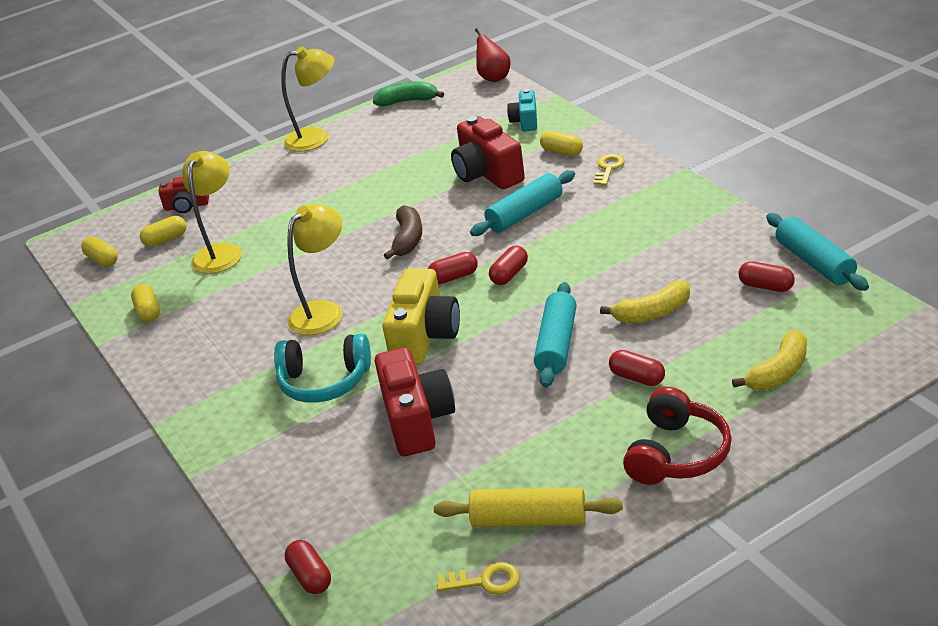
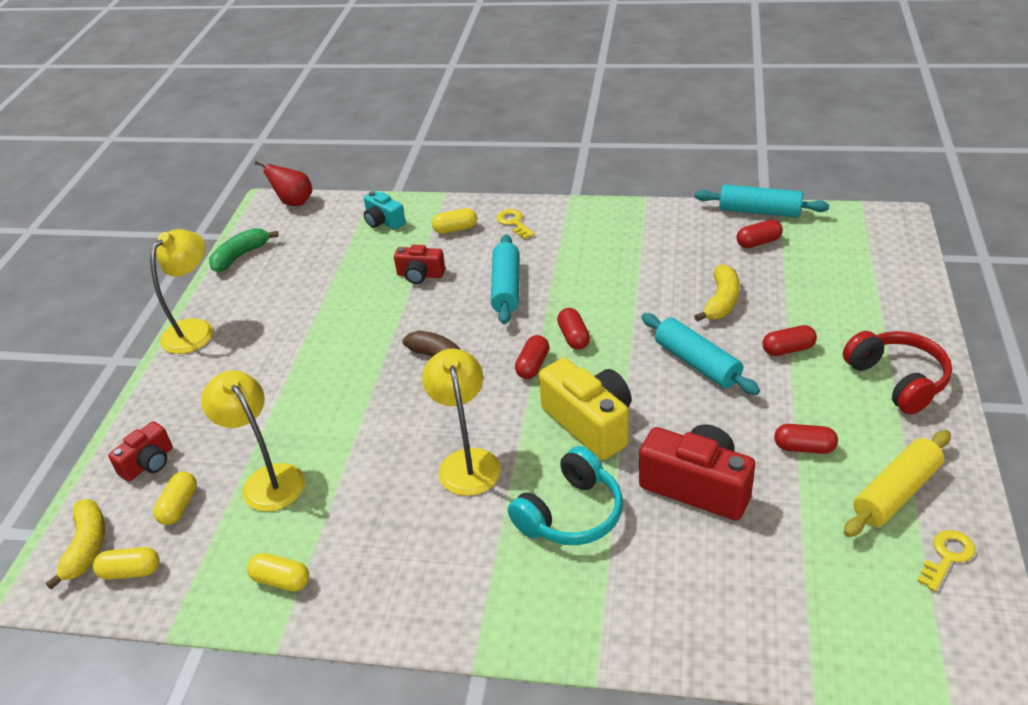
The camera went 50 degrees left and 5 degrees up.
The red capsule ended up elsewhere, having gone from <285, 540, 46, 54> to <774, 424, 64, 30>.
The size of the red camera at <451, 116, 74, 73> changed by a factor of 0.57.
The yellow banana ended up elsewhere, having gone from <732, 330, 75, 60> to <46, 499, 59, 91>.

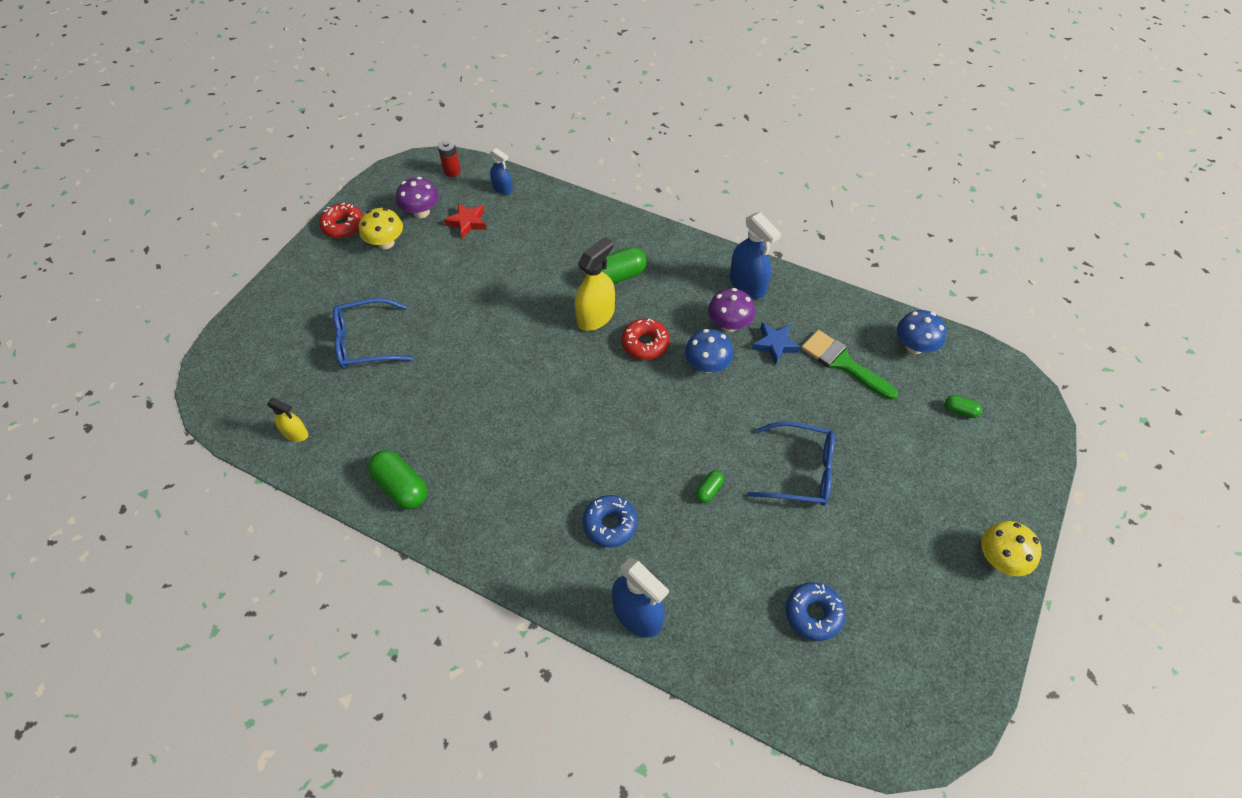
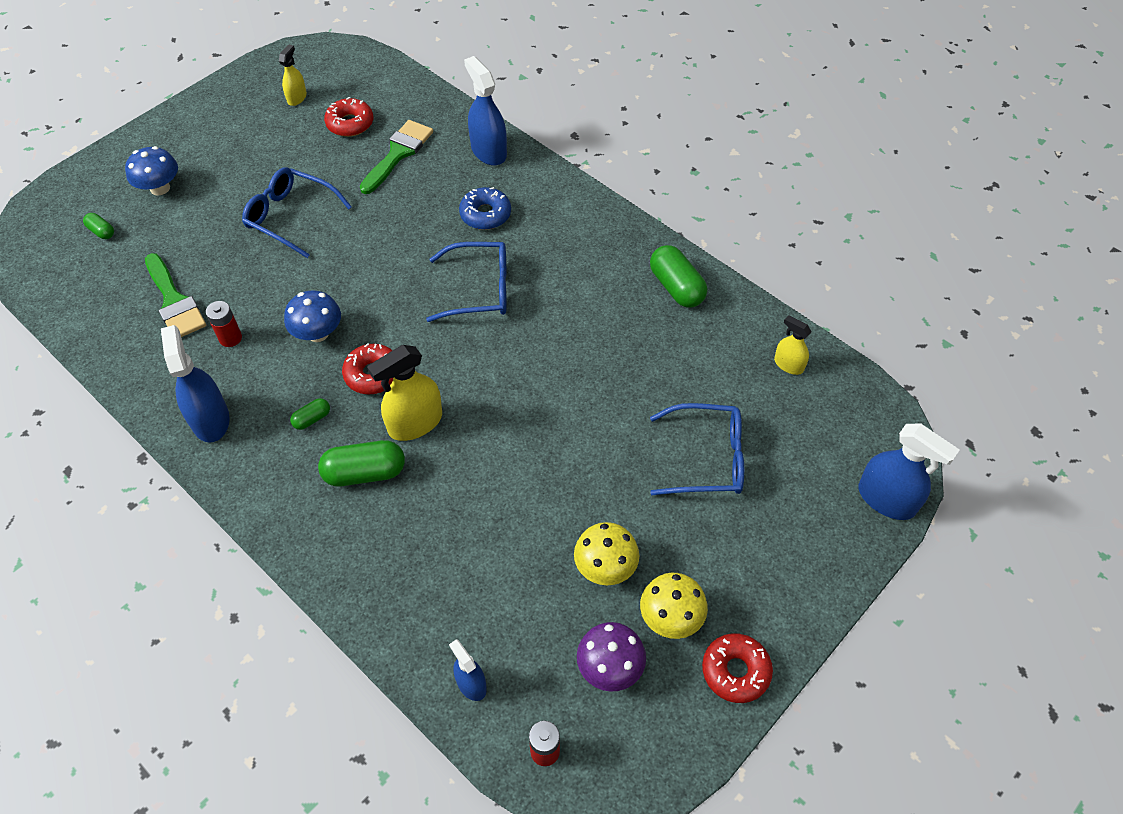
The camera went 165 degrees left and 0 degrees up.
The second view lost the red star at <444, 203, 43, 36>.
The green capsule ended up elsewhere, having gone from <695, 471, 29, 32> to <290, 398, 40, 32>.
The second view lost the purple mushroom at <708, 288, 47, 44>.
Where the blue star stood at <752, 323, 49, 42>, the red battery came to stand at <206, 301, 36, 46>.
What was the blue donut at <786, 582, 60, 59> turned into the red donut at <324, 97, 49, 40>.
The blue mushroom ended up elsewhere, having gone from <897, 310, 50, 44> to <125, 146, 53, 50>.
The yellow mushroom ended up elsewhere, having gone from <981, 521, 61, 55> to <574, 522, 65, 63>.
The second view gained the yellow spray bottle at <279, 44, 28, 62>.
The second view gained the green brush at <360, 120, 73, 74>.
The second view gained the blue glasses at <426, 242, 81, 80>.
The second view gained the blue spray bottle at <858, 424, 102, 96>.

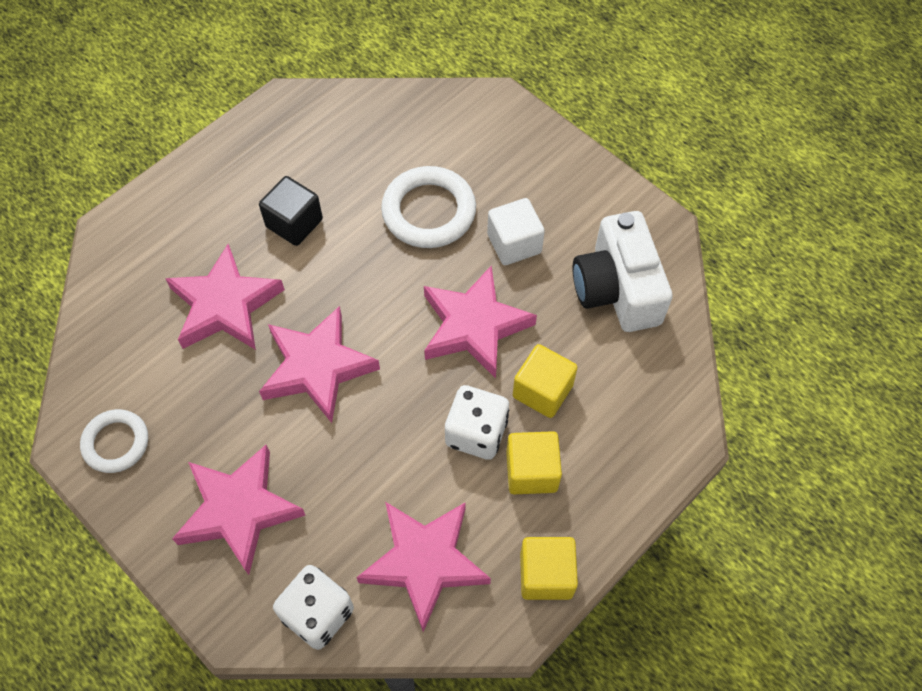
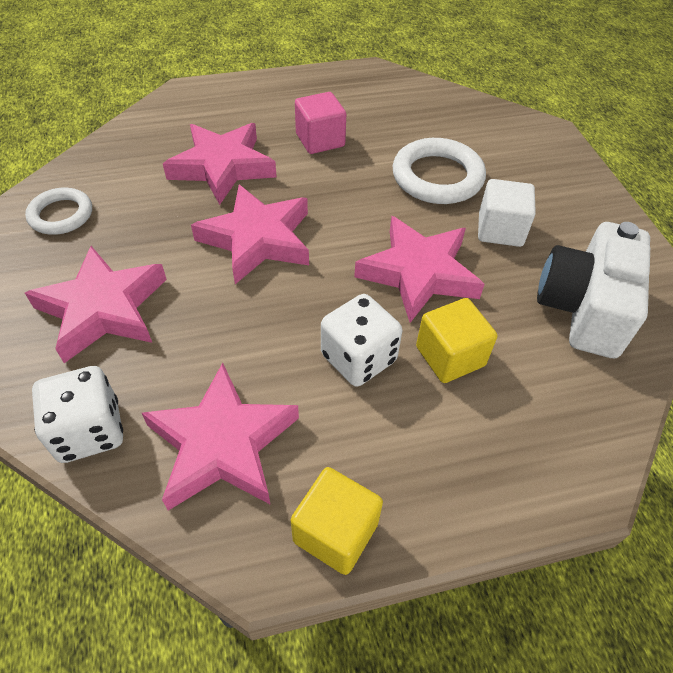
The camera went 30 degrees right and 10 degrees down.
What was the black cube at <259, 176, 64, 70> turned into the pink cube at <295, 92, 51, 62>.
The second view lost the yellow cube at <506, 431, 56, 63>.

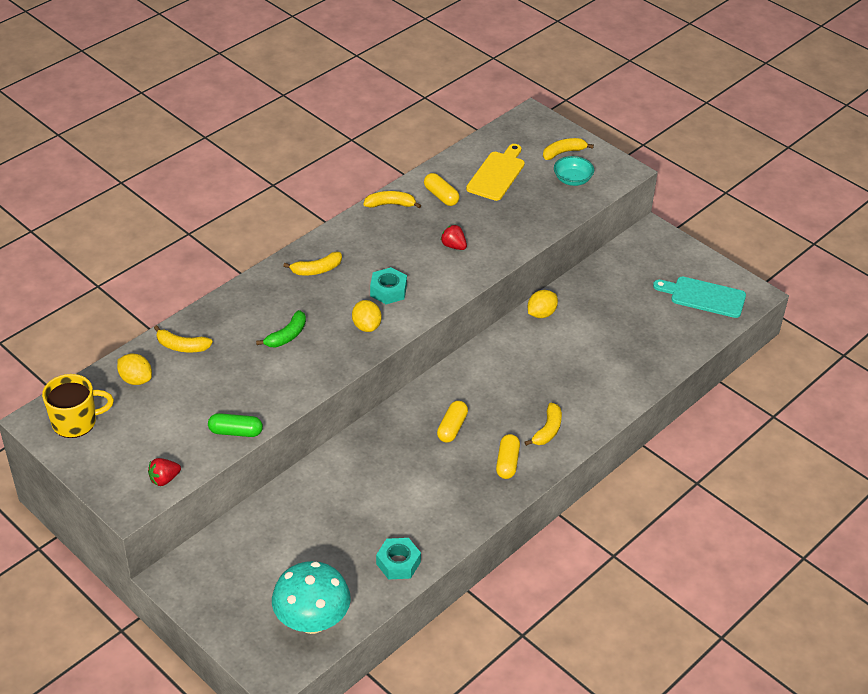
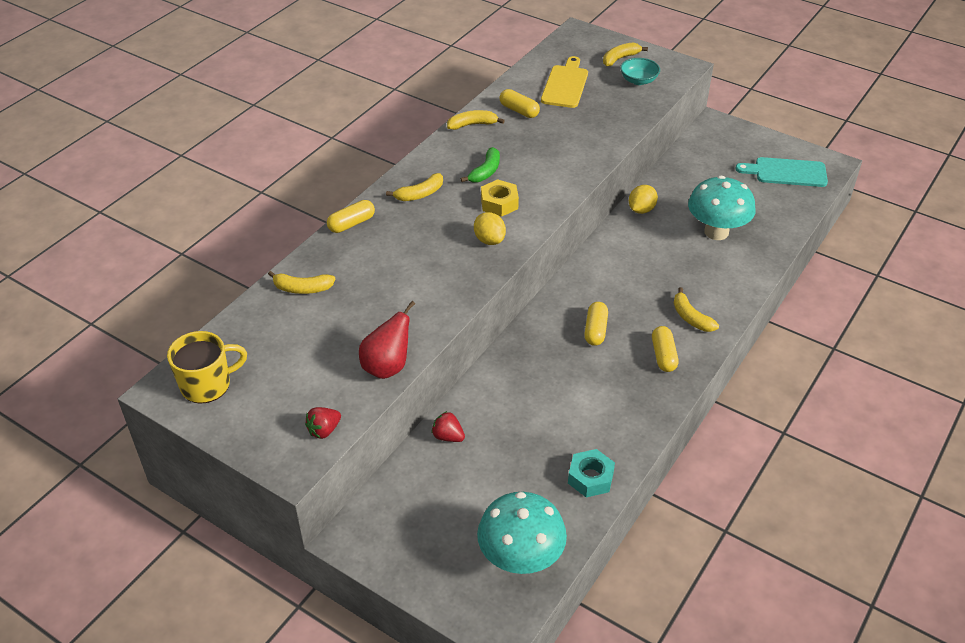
The camera went 10 degrees left and 0 degrees up.
The second view lost the yellow lemon at <117, 354, 35, 31>.
Where the green capsule stood at <208, 413, 55, 24>, the red pear came to stand at <359, 301, 56, 78>.
The green banana ended up elsewhere, having gone from <256, 310, 50, 37> to <461, 147, 39, 36>.
What was the turquoise nut at <370, 267, 37, 37> turned into the yellow nut at <481, 179, 38, 38>.
The red strawberry ended up elsewhere, having gone from <441, 225, 26, 25> to <431, 411, 34, 31>.
The yellow banana at <525, 403, 37, 43> ended up facing another way, 135 degrees clockwise from before.
The second view gained the yellow capsule at <327, 200, 48, 33>.
The second view gained the turquoise mushroom at <688, 176, 68, 64>.

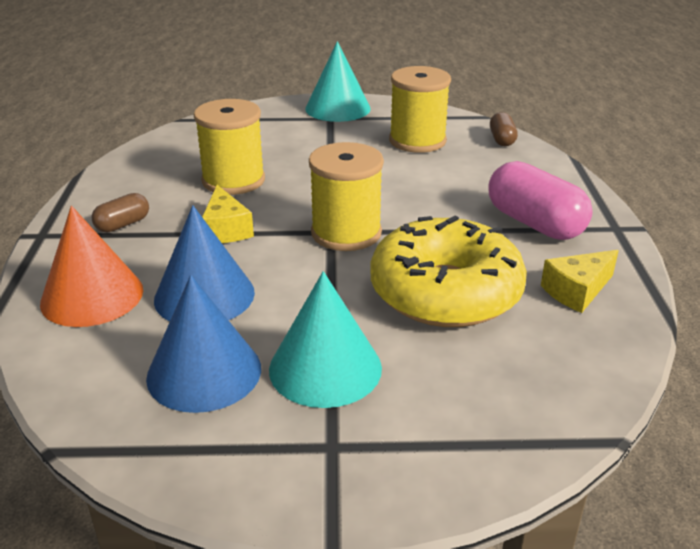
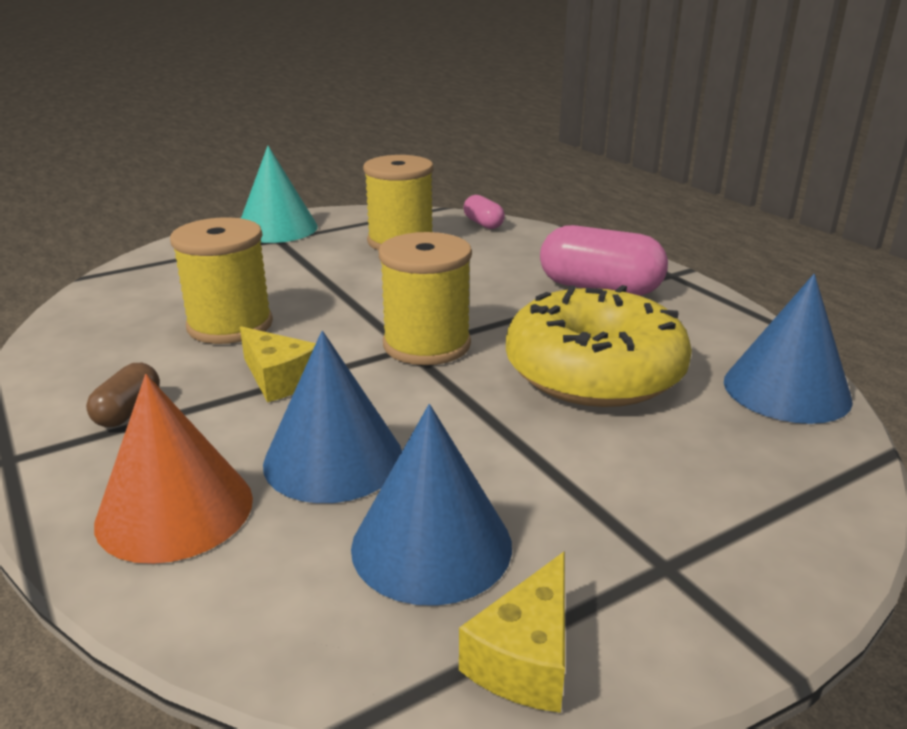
The camera went 30 degrees left and 5 degrees down.
The second view lost the turquoise cone at <269, 271, 113, 137>.
What was the brown capsule at <490, 112, 28, 34> turned into the pink capsule at <464, 195, 41, 34>.
The yellow cheese ended up elsewhere, having gone from <541, 250, 78, 63> to <459, 551, 106, 162>.
The second view gained the blue cone at <724, 274, 129, 150>.

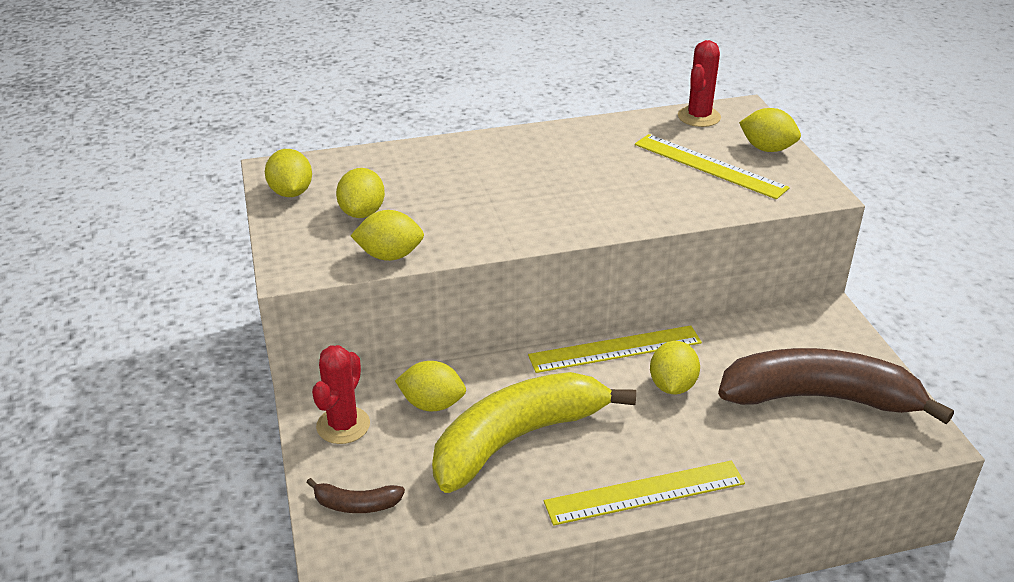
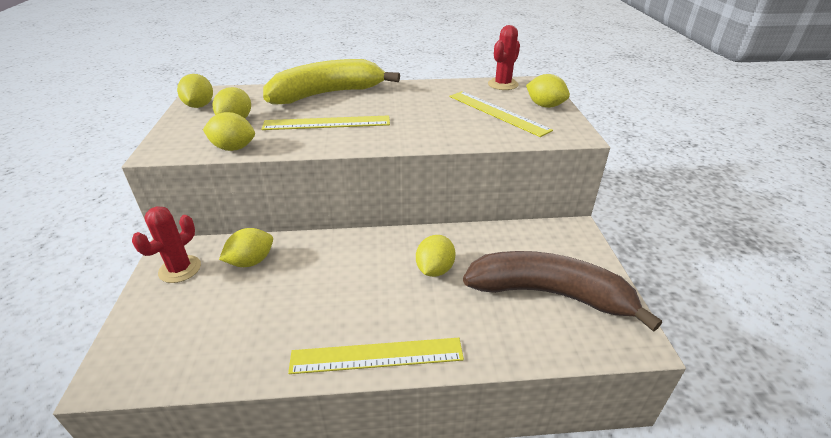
The camera went 10 degrees right and 0 degrees up.
The second view lost the brown banana at <306, 478, 99, 35>.
The yellow lemon at <395, 361, 71, 50> ended up facing another way, 60 degrees counterclockwise from before.
The yellow banana ended up elsewhere, having gone from <432, 372, 204, 121> to <263, 59, 137, 46>.
The yellow ruler ended up elsewhere, having gone from <528, 325, 174, 48> to <261, 115, 129, 15>.

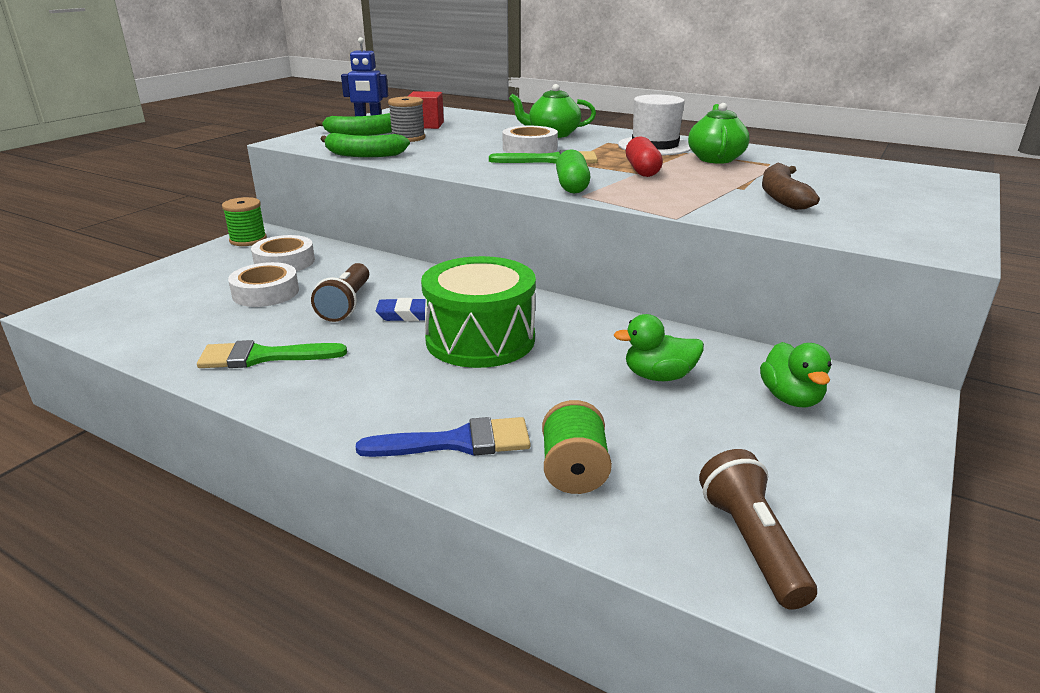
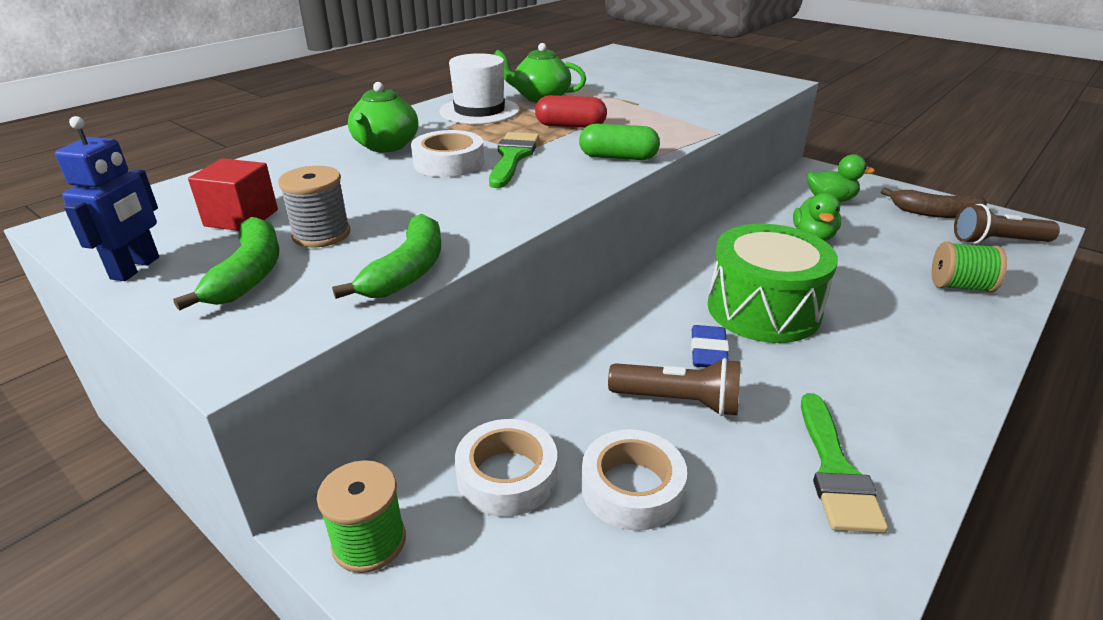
The camera went 80 degrees left and 5 degrees up.
The second view lost the blue brush at <356, 417, 174, 40>.
The brown banana ended up elsewhere, having gone from <762, 162, 58, 48> to <881, 188, 106, 30>.

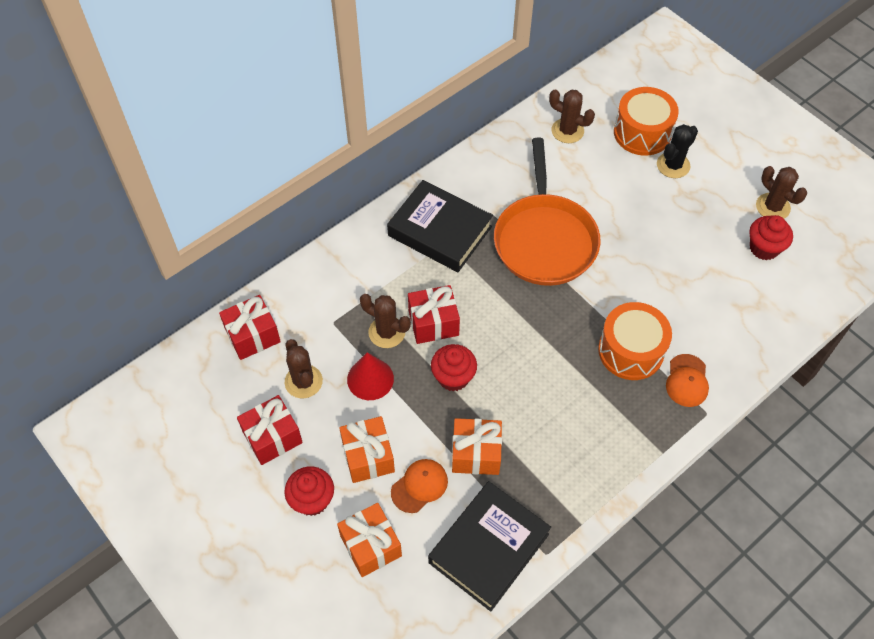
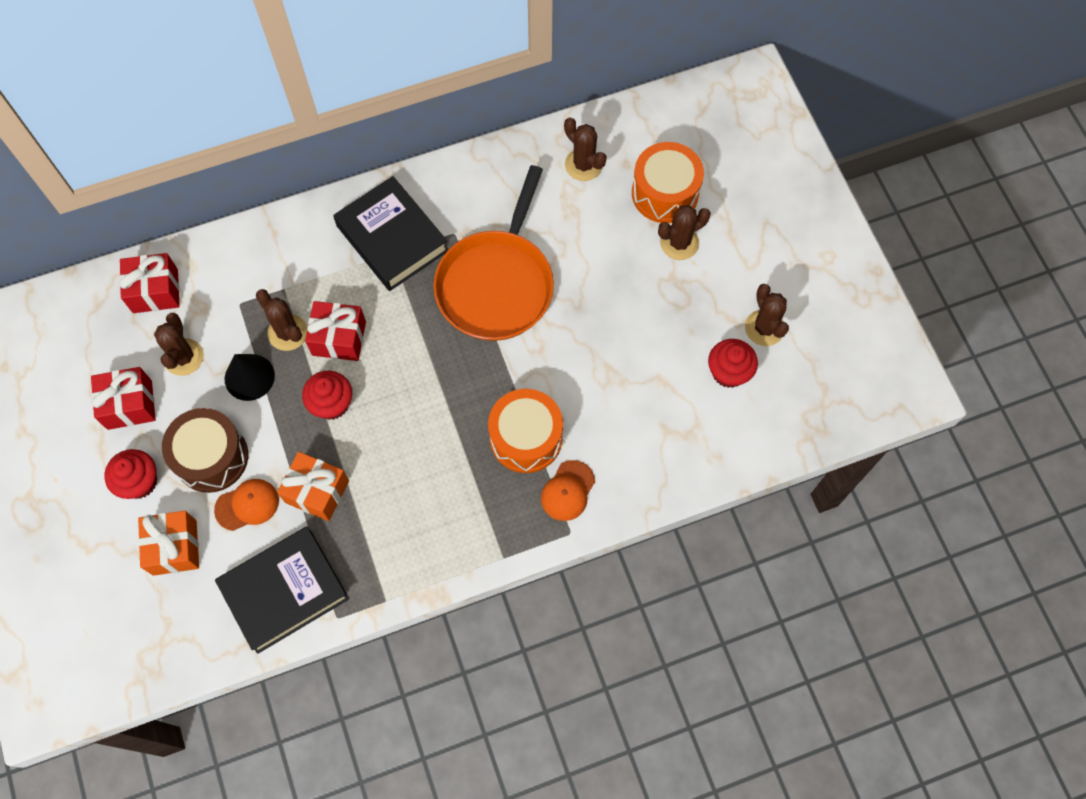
The camera went 20 degrees right and 10 degrees up.
Where the orange gift stood at <339, 416, 56, 67>, the brown drum came to stand at <162, 408, 86, 85>.
What was the red cone at <347, 352, 47, 48> turned into the black cone at <225, 354, 50, 47>.
What was the black cactus at <657, 124, 41, 54> turned into the brown cactus at <658, 205, 53, 55>.

